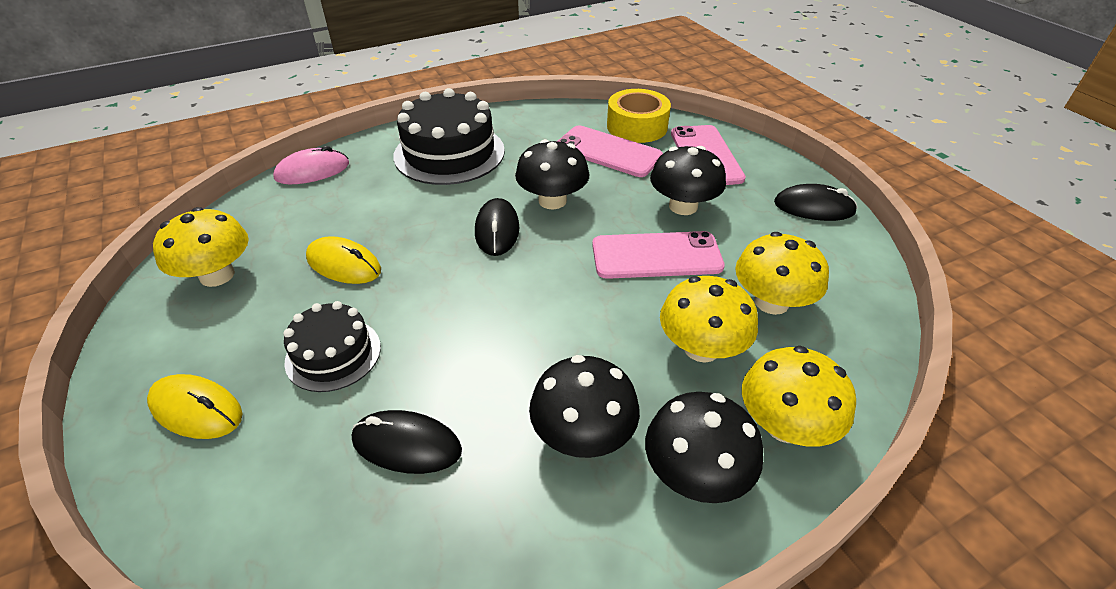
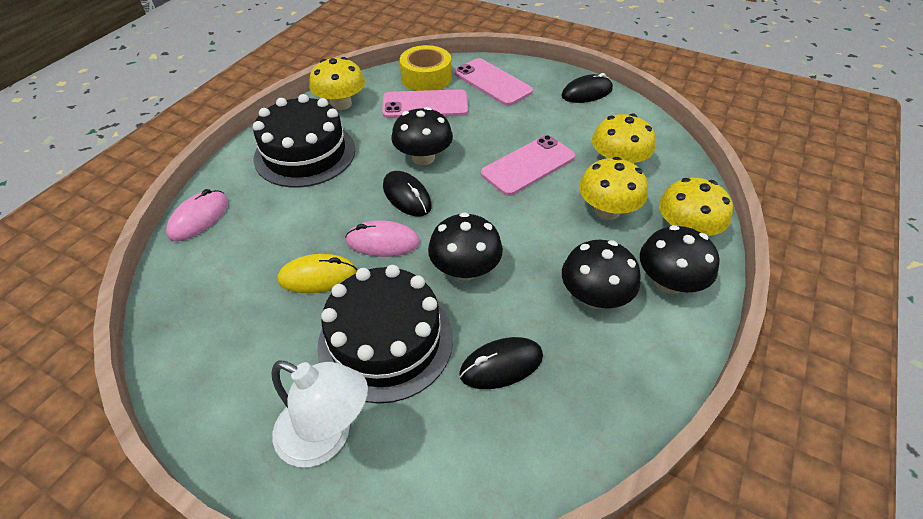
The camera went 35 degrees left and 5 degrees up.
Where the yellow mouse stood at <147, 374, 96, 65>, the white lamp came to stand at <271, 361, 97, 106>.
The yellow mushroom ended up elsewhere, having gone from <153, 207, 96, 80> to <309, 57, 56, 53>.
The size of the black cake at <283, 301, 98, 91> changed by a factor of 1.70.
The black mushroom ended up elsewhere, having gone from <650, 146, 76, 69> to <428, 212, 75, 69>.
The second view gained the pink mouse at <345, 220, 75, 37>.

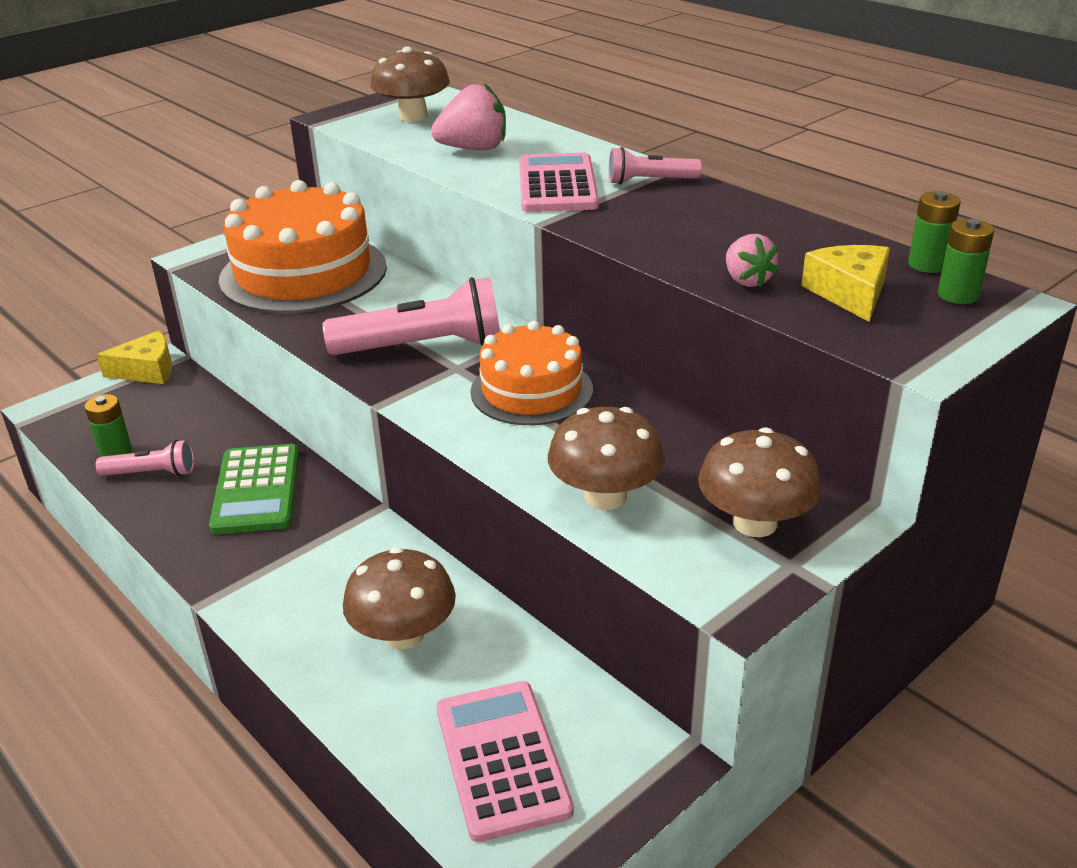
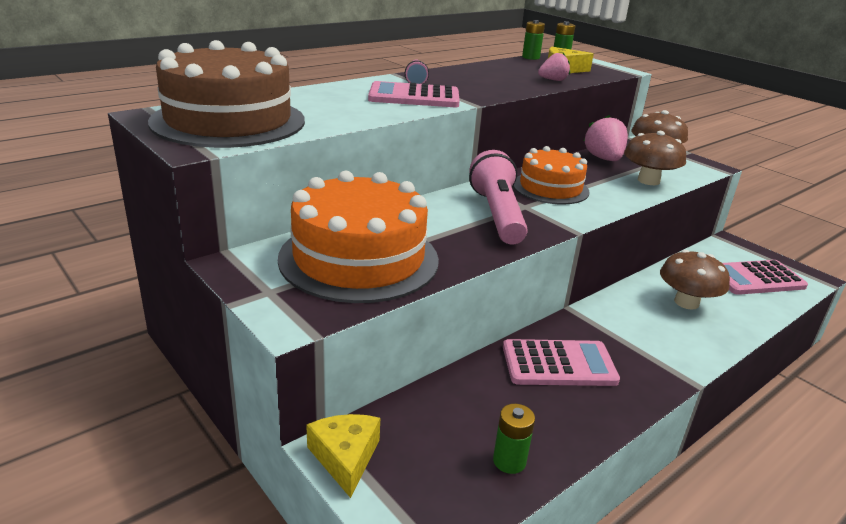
The camera went 90 degrees left and 5 degrees down.
The second view lost the pink flashlight at <96, 440, 98, 36>.
What was the green calculator at <209, 444, 90, 90> turned into the pink calculator at <503, 339, 117, 47>.
Where the brown mushroom stood at <370, 47, 80, 75>, the brown cake came to stand at <148, 40, 157, 108>.
The pink strawberry ended up elsewhere, having gone from <431, 83, 75, 67> to <584, 115, 44, 46>.

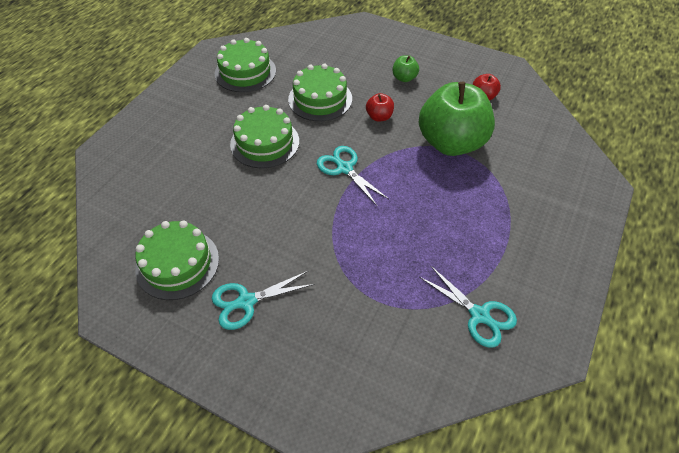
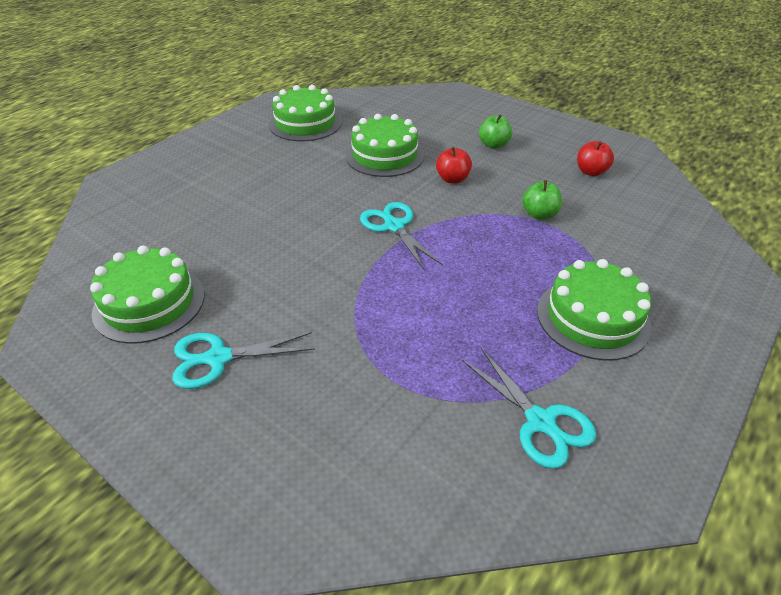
The camera went 10 degrees right and 10 degrees down.
The green cake ended up elsewhere, having gone from <230, 105, 69, 63> to <537, 259, 115, 102>.
The size of the green apple at <419, 81, 76, 75> changed by a factor of 0.41.

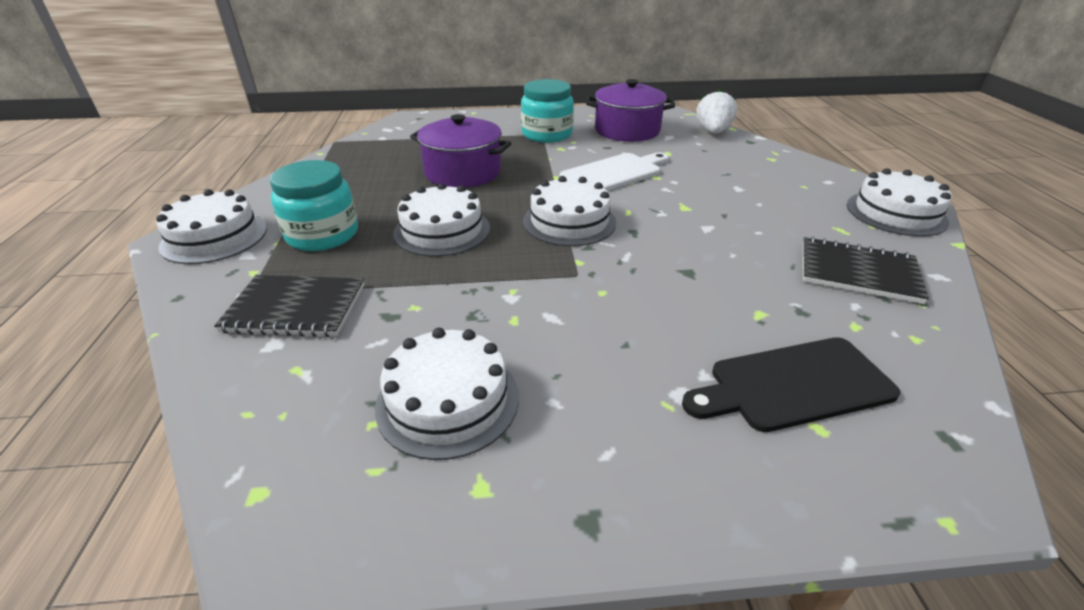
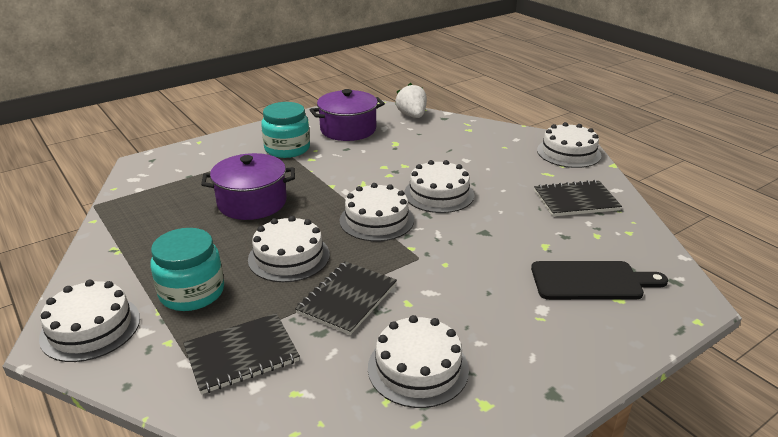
The camera went 30 degrees left and 5 degrees down.
The second view lost the white cutting board at <560, 152, 109, 39>.
The black cutting board at <682, 337, 218, 95> ended up facing another way, 135 degrees counterclockwise from before.
The second view gained the black notebook at <295, 261, 102, 74>.
The second view gained the white cake at <404, 160, 70, 53>.

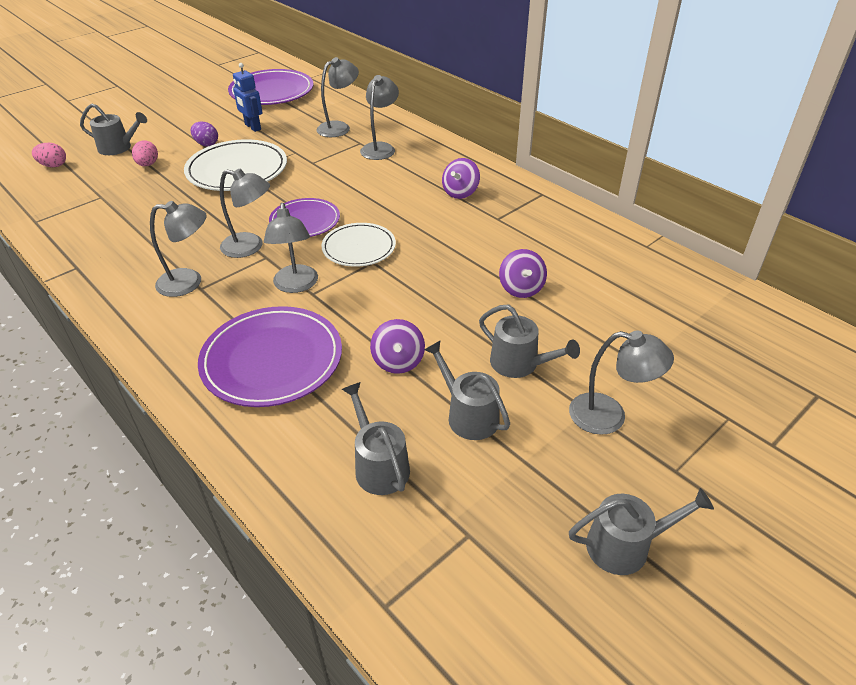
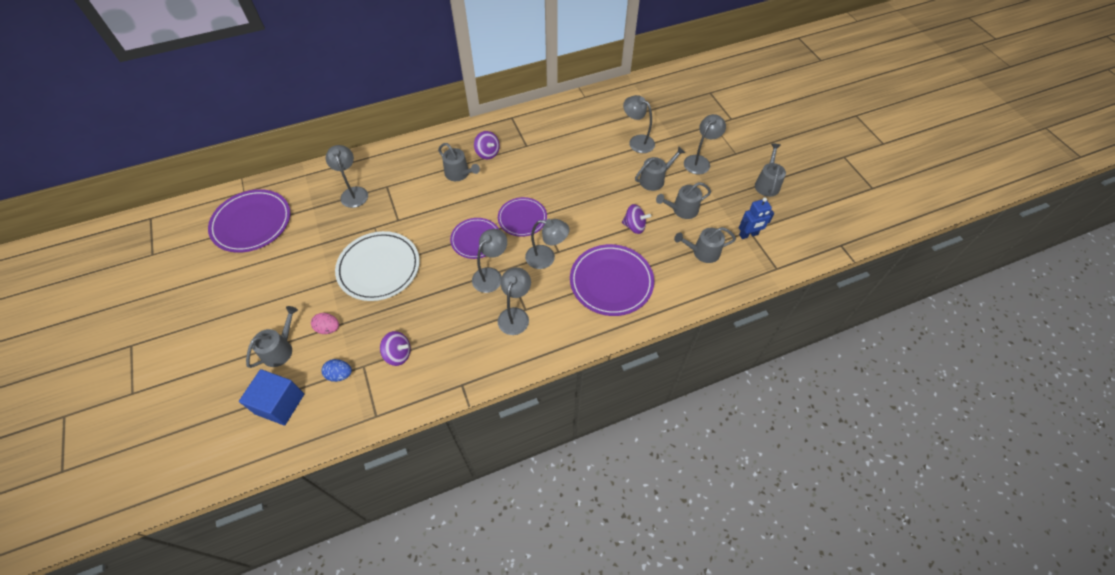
The camera went 70 degrees left and 15 degrees up.
Where the pink egg stood at <32, 143, 34, 24>, the blue cube came to stand at <239, 369, 65, 57>.
The second view lost the purple egg at <191, 122, 27, 24>.
The blue robot ended up elsewhere, having gone from <233, 63, 30, 69> to <739, 197, 35, 42>.
What was the white plate at <321, 223, 75, 44> turned into the purple plate at <498, 197, 49, 40>.
The grey lamp ended up elsewhere, having gone from <360, 75, 39, 85> to <623, 95, 32, 58>.
The purple spinning top ended up elsewhere, having gone from <499, 249, 48, 49> to <380, 331, 31, 35>.
The second view gained the blue egg at <322, 359, 30, 23>.
The second view gained the grey watering can at <438, 143, 42, 38>.

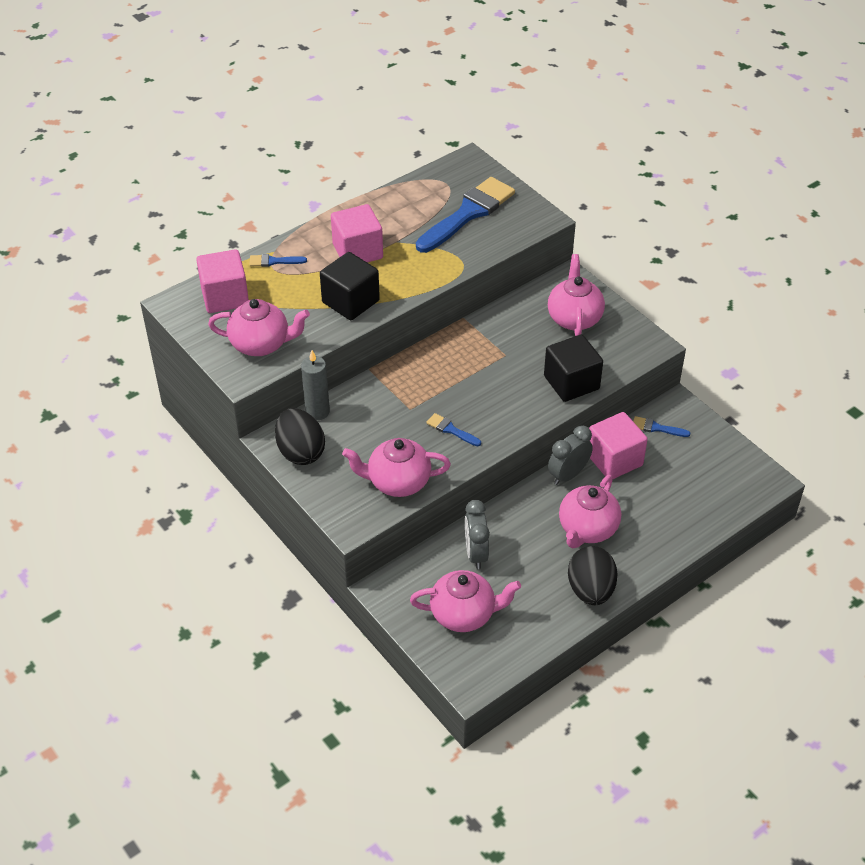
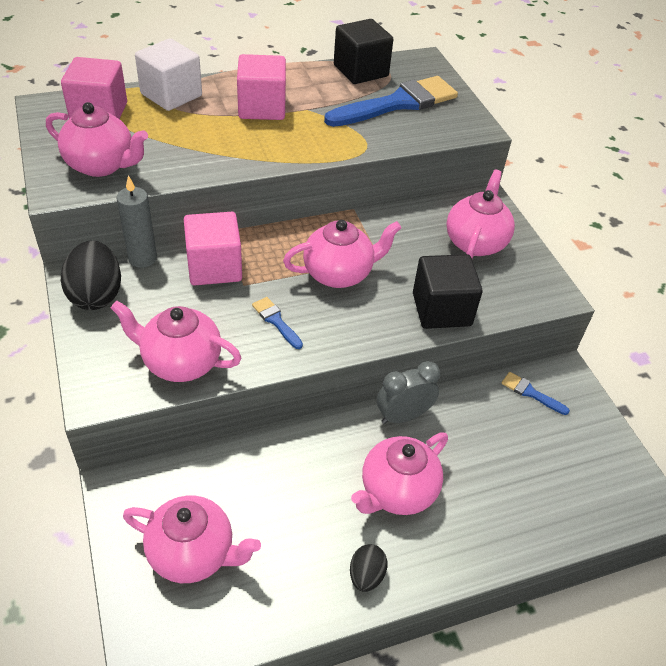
The camera went 15 degrees right and 0 degrees up.
Where the blue brush stood at <249, 254, 58, 13>, the white cube came to stand at <135, 38, 67, 73>.
The black cube ended up elsewhere, having gone from <320, 252, 60, 68> to <334, 19, 59, 65>.
The second view lost the grey clock at <465, 500, 25, 69>.
The size of the black egg at <568, 546, 50, 59> changed by a factor of 0.55.
The pink cube ended up elsewhere, having gone from <589, 412, 59, 67> to <184, 212, 58, 73>.
The second view gained the pink teapot at <283, 220, 119, 68>.

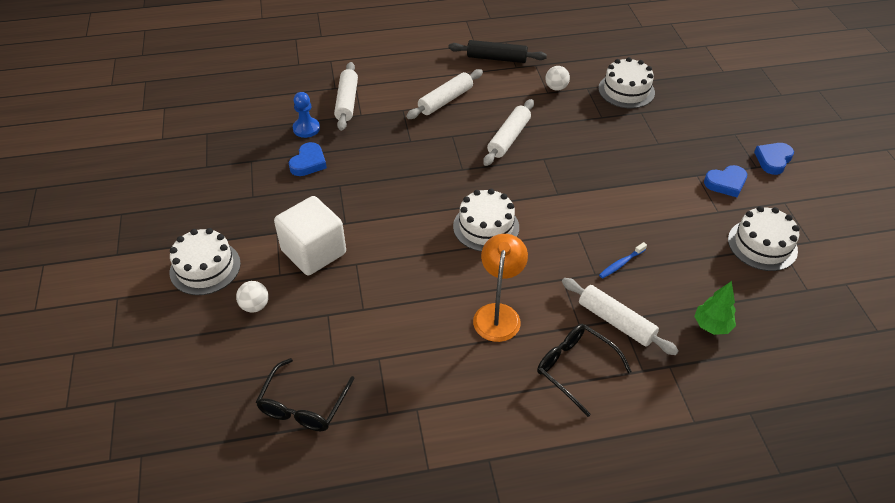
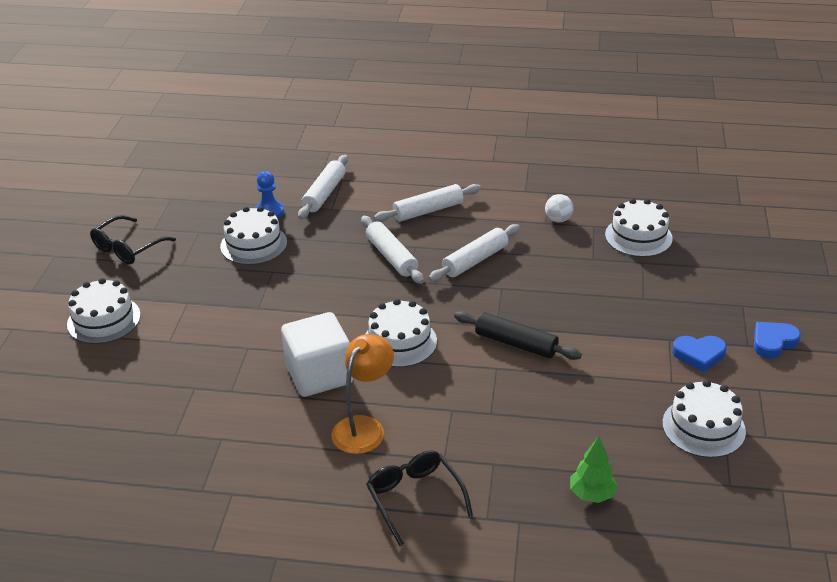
The camera went 20 degrees right and 10 degrees down.
The second view lost the white ball at <236, 281, 33, 31>.
The black glasses ended up elsewhere, having gone from <256, 358, 99, 73> to <90, 215, 86, 49>.
The white cube ended up elsewhere, having gone from <274, 196, 72, 80> to <281, 312, 72, 85>.
Where the blue heart stood at <289, 142, 38, 34>, the white cake came to stand at <220, 206, 67, 59>.
The black rolling pin ended up elsewhere, having gone from <448, 40, 99, 23> to <454, 311, 128, 49>.
The white rolling pin ended up elsewhere, having gone from <562, 278, 117, 77> to <361, 216, 63, 68>.
The second view lost the blue toothbrush at <599, 242, 48, 36>.

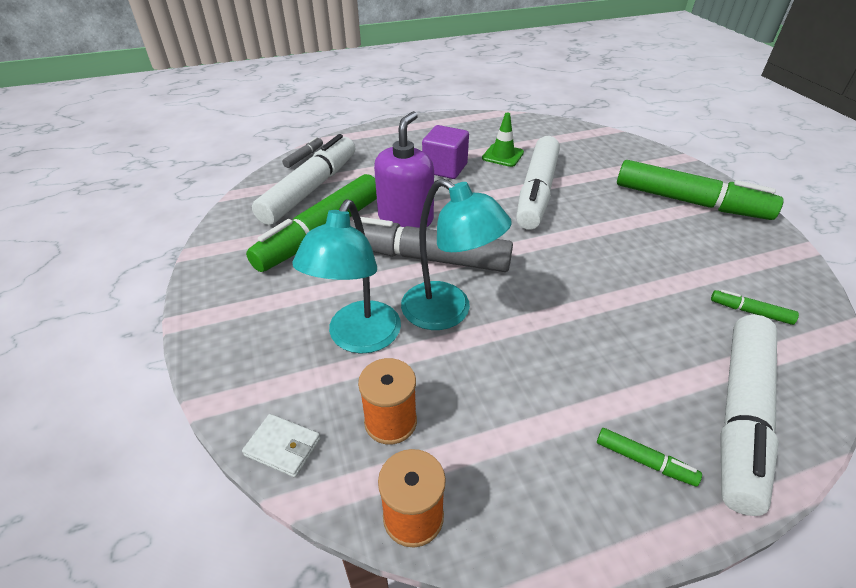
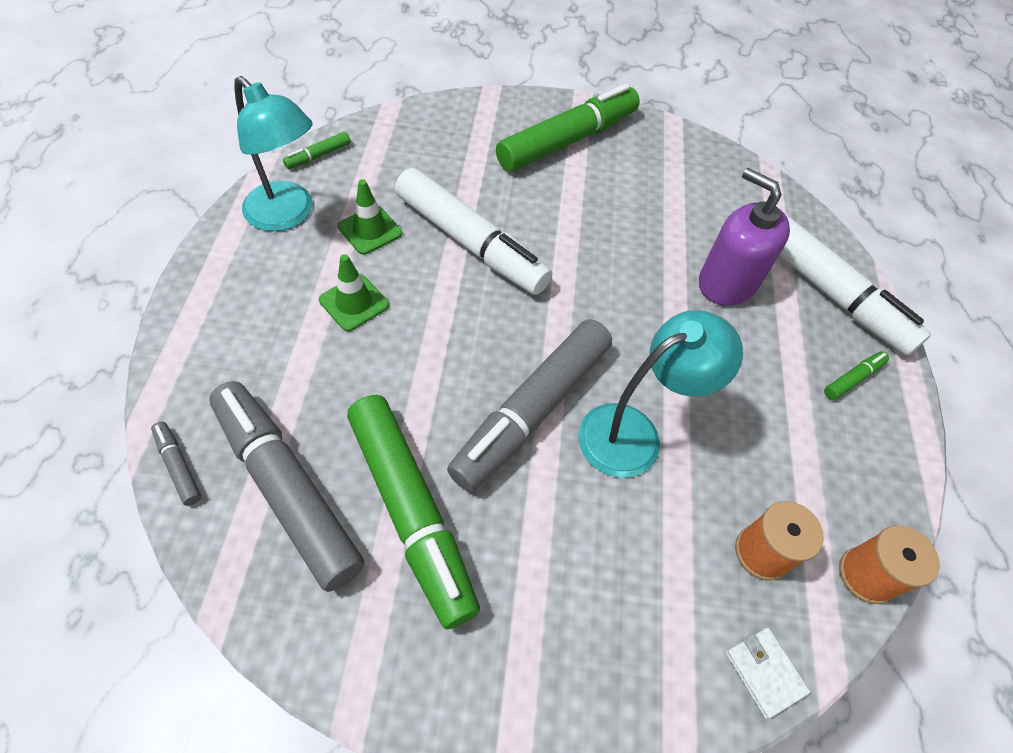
The camera went 70 degrees left and 15 degrees up.
The white wallet at <242, 414, 79, 63> ended up facing another way, 75 degrees counterclockwise from before.
What was the white marker at <252, 134, 103, 91> turned into the grey marker at <209, 381, 156, 211>.
The turquoise lamp ended up elsewhere, having gone from <292, 199, 109, 155> to <234, 76, 79, 155>.
The purple soap dispenser ended up elsewhere, having gone from <374, 111, 60, 117> to <699, 168, 91, 138>.
Where the purple cube stood at <422, 125, 47, 54>, the green traffic cone came to stand at <319, 254, 70, 77>.
The green marker ended up elsewhere, having gone from <711, 290, 88, 35> to <283, 132, 68, 37>.

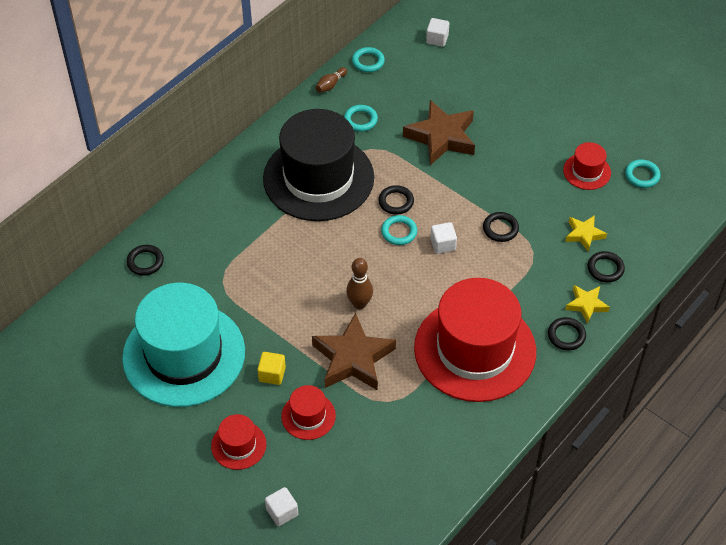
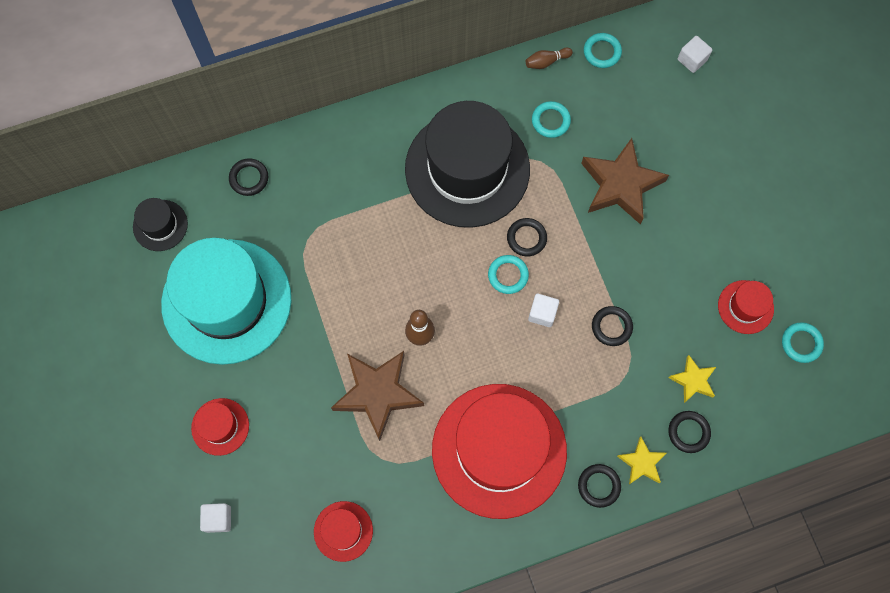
The camera went 30 degrees right and 20 degrees up.
The second view lost the yellow cube at <257, 352, 29, 33>.
The red hat ended up elsewhere, having gone from <281, 385, 55, 55> to <314, 501, 59, 61>.
The second view gained the black hat at <133, 198, 55, 53>.

